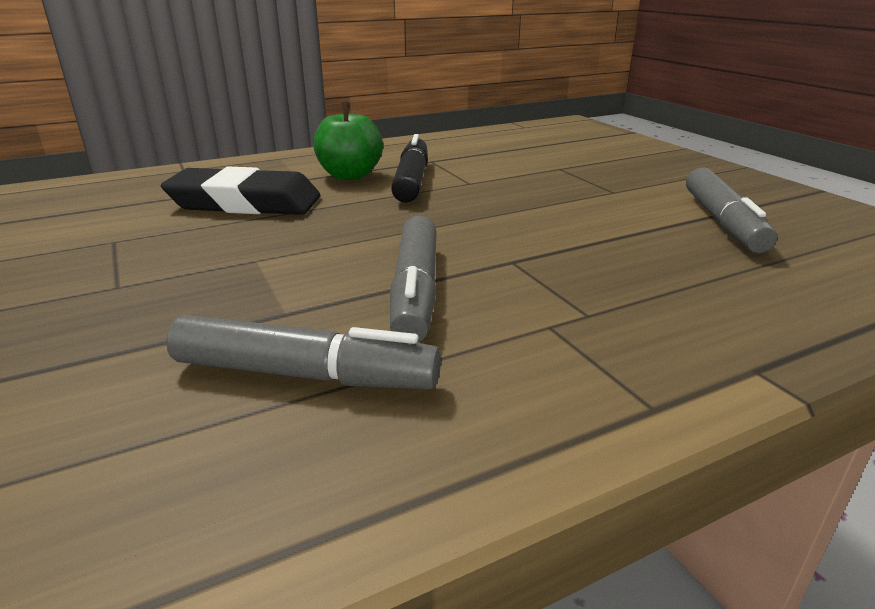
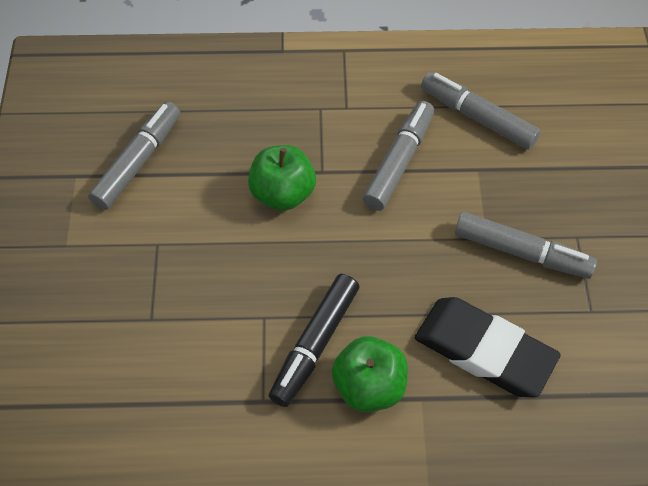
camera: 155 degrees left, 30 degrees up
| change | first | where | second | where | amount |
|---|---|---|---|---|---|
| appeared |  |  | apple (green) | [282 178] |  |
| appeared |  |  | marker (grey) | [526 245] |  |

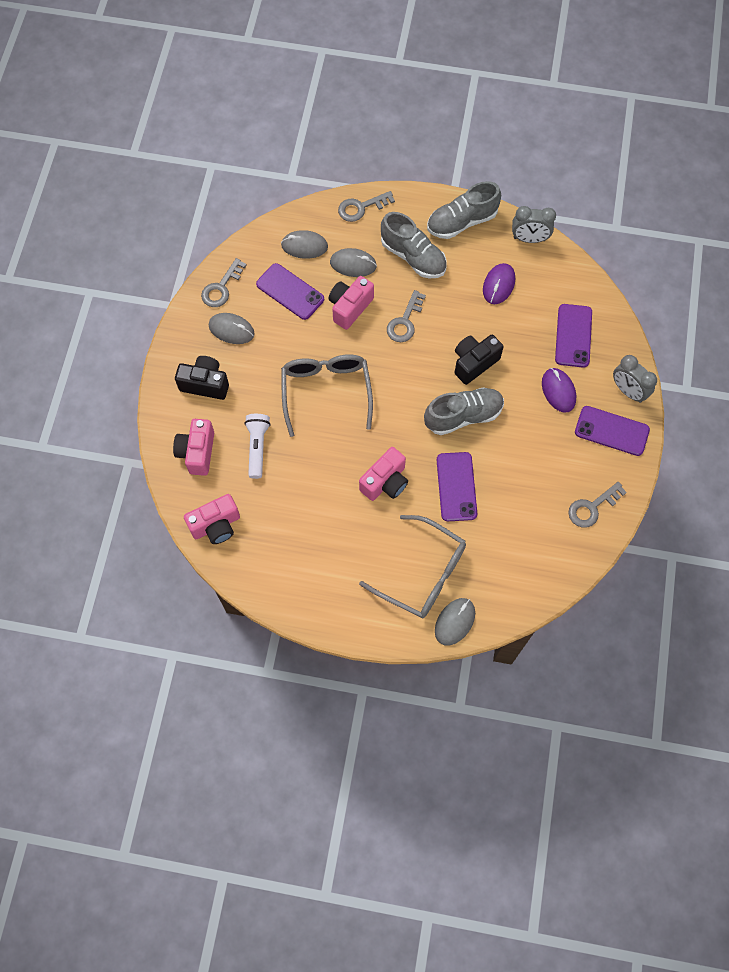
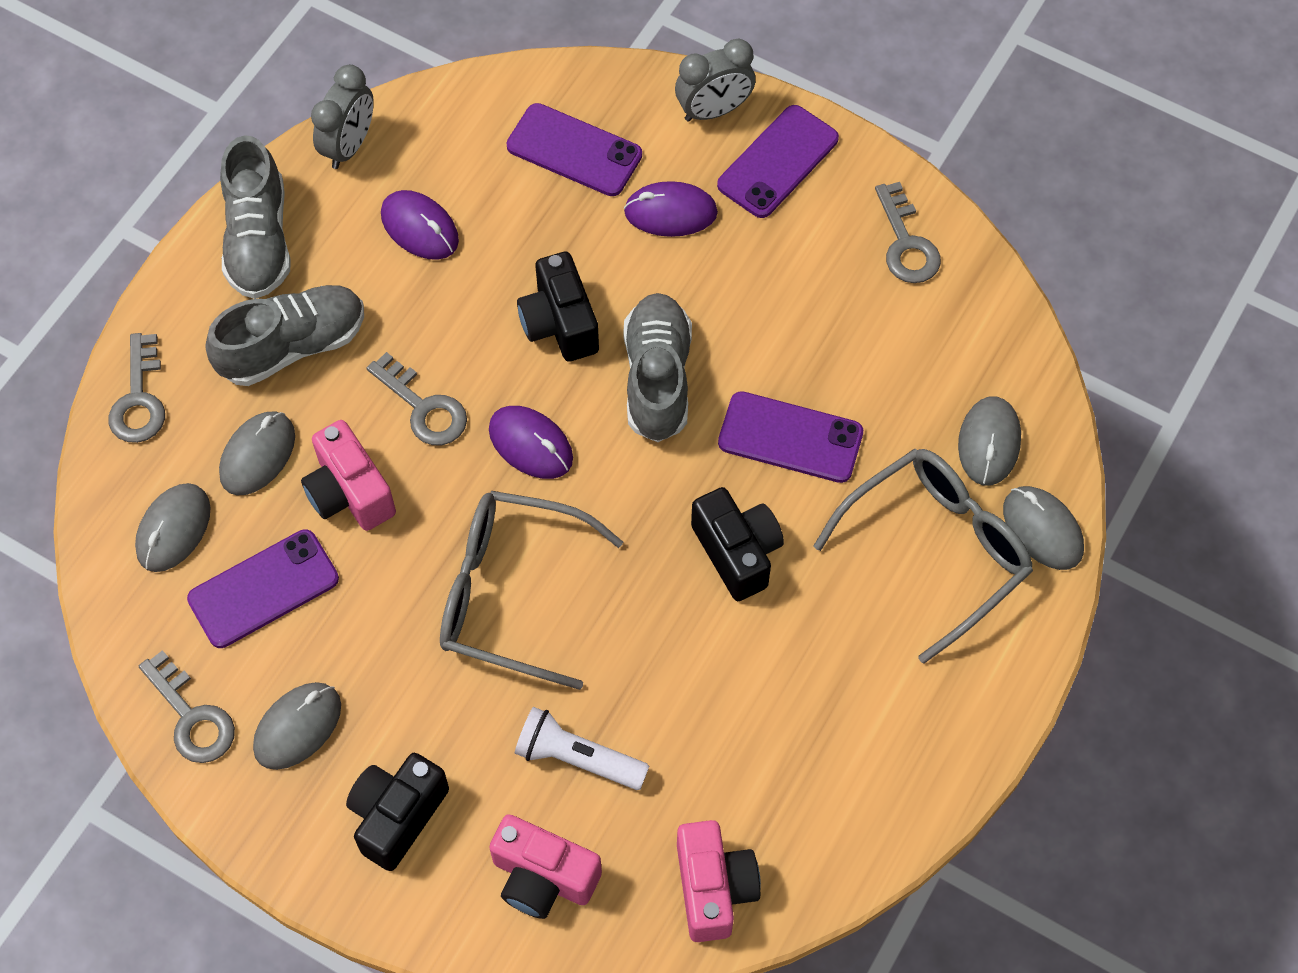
camera: 70 degrees left, 5 degrees down
| change | first | where | second | where | amount |
|---|---|---|---|---|---|
| colour | camera (pink) | [383 474] | camera (black) | [737 544] |  |
| appeared |  |  | mouse (purple) | [531 442] |  |
| appeared |  |  | mouse (grey) | [989 441] |  |

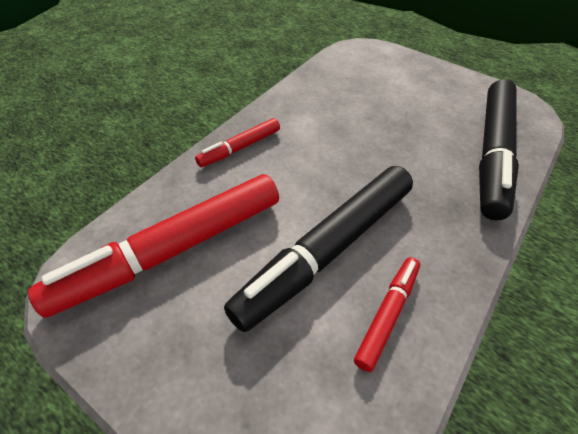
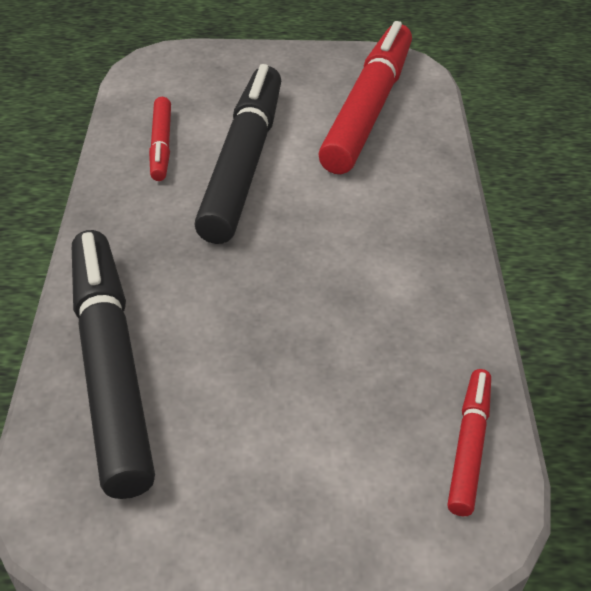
camera: 145 degrees right, 5 degrees down
| change | first | where | second | where | amount |
|---|---|---|---|---|---|
| relocated | marker (red) | [237 142] |  | [469 442] |  |

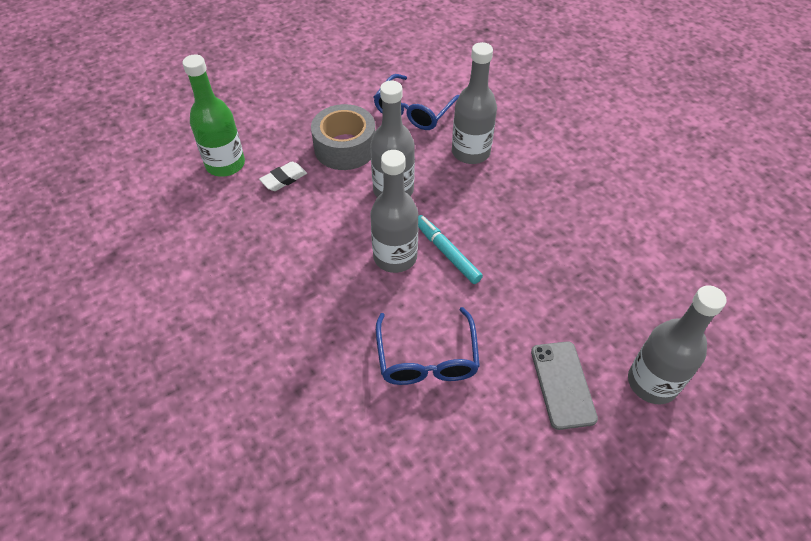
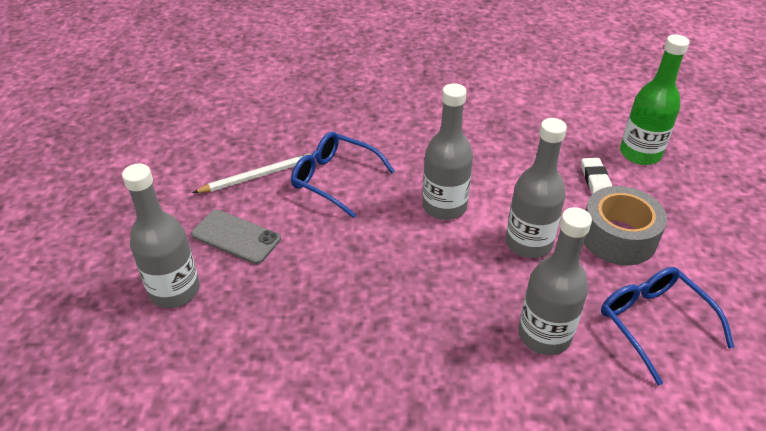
camera: 125 degrees right, 10 degrees down
| change | first | where | second | where | amount |
|---|---|---|---|---|---|
| missing | marker (turquoise) | [450 249] |  |  |  |
| appeared |  |  | pencil (white) | [252 173] |  |

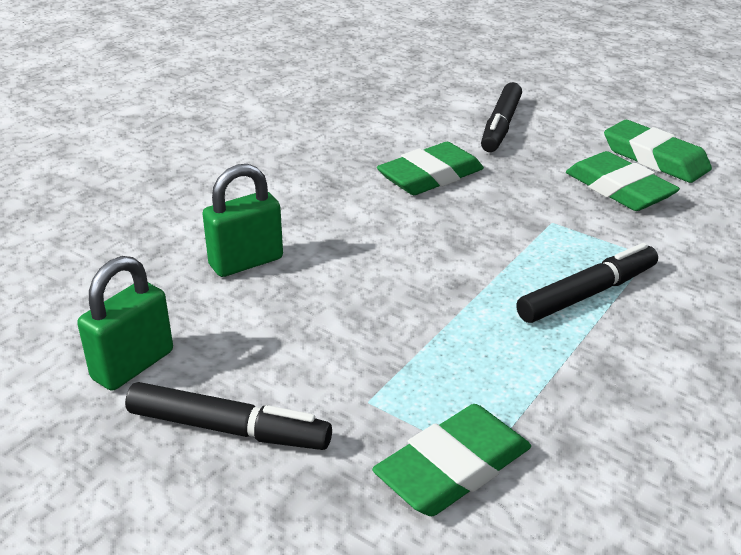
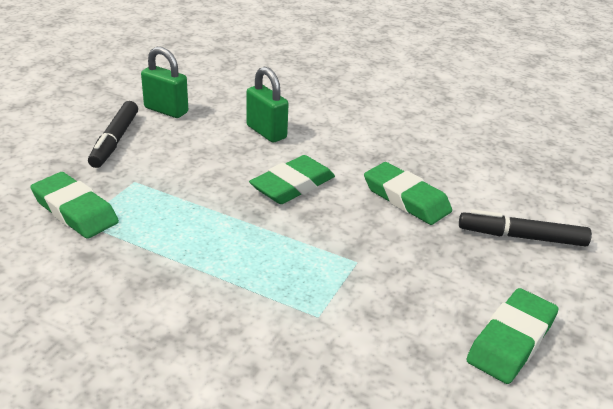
camera: 80 degrees right, 0 degrees up
| change | first | where | second | where | amount |
|---|---|---|---|---|---|
| missing | marker (black) | [587 283] |  |  |  |
| relocated | eraser (green) | [623 181] |  | [292 179] |  |

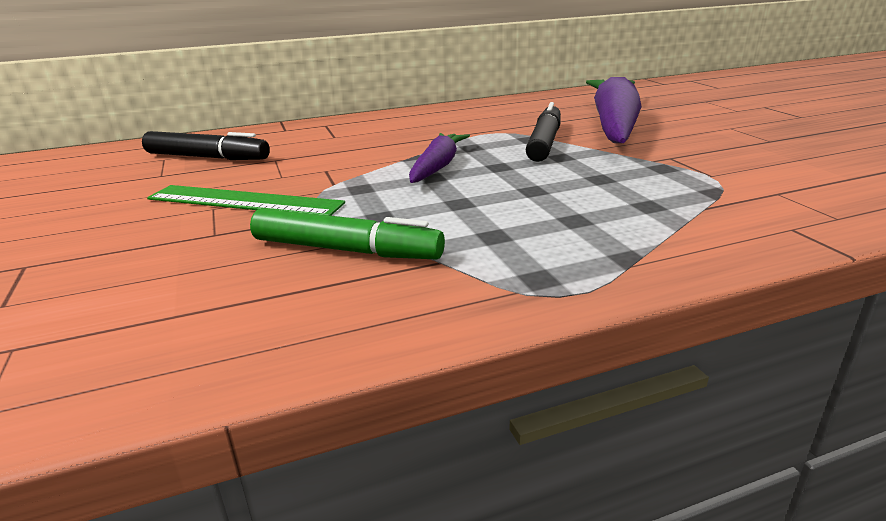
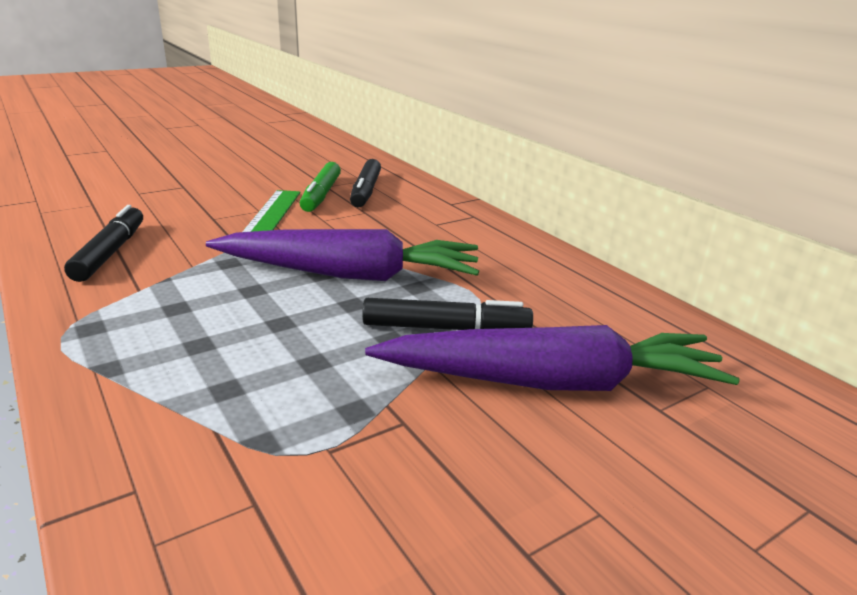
camera: 75 degrees right, 0 degrees up
| change | first | where | second | where | amount |
|---|---|---|---|---|---|
| relocated | marker (green) | [347 233] |  | [320 187] |  |
| size | carrot (purple) | [439 158] |  | [342 255] | x1.86 |
| appeared |  |  | marker (black) | [103 243] |  |

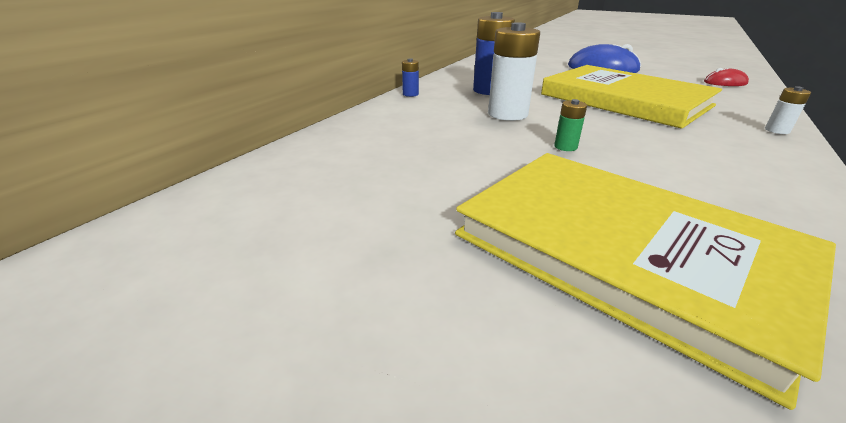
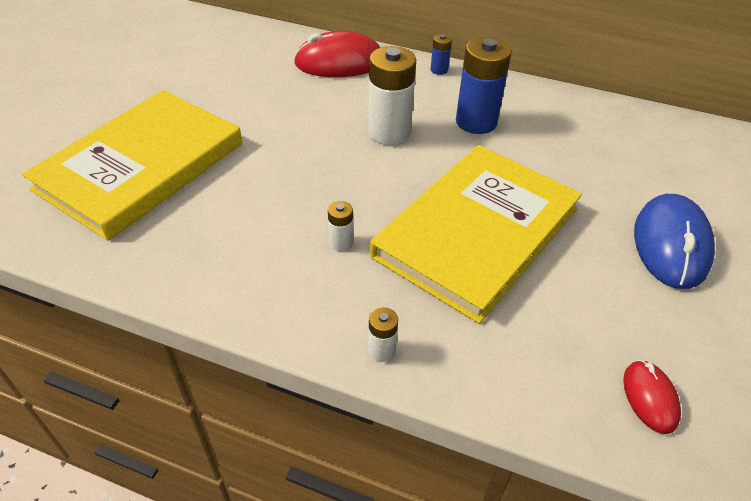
camera: 80 degrees right, 15 degrees up
| change | first | where | second | where | amount |
|---|---|---|---|---|---|
| missing | battery (green) | [570 125] |  |  |  |
| appeared |  |  | mouse (red) | [337 54] |  |
| appeared |  |  | battery (white) | [340 226] |  |

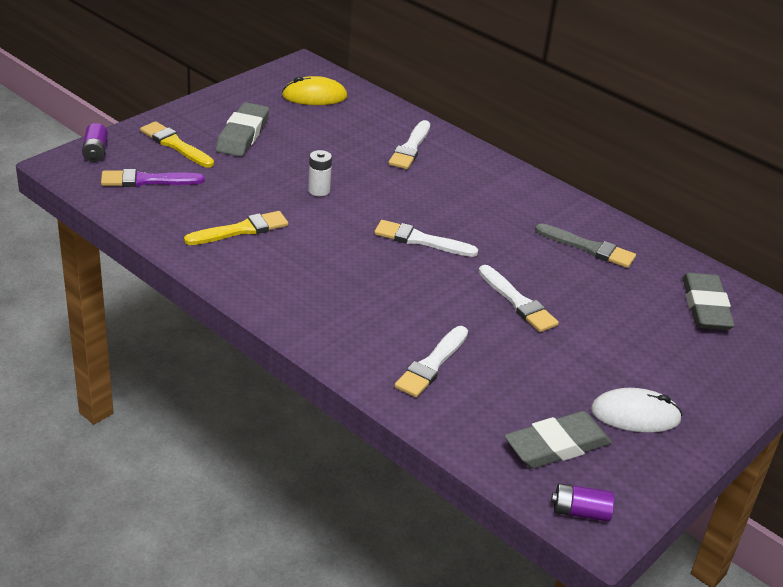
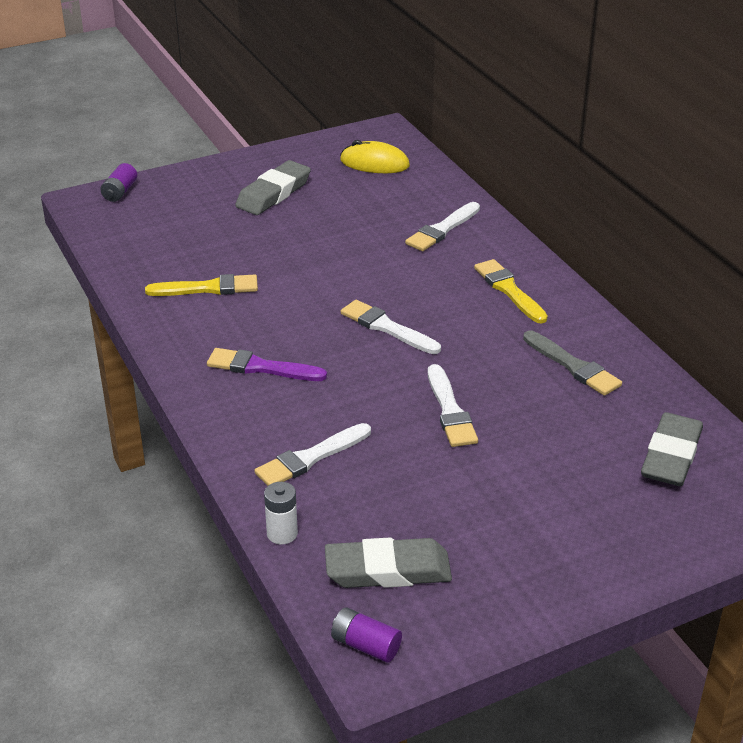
camera: 25 degrees right, 0 degrees up
| change | first | where | second | where | amount |
|---|---|---|---|---|---|
| relocated | brush (purple) | [152 178] |  | [267 364] |  |
| relocated | brush (yellow) | [177 144] |  | [511 291] |  |
| relocated | battery (white) | [320 173] |  | [281 513] |  |
| missing | mouse (white) | [636 410] |  |  |  |

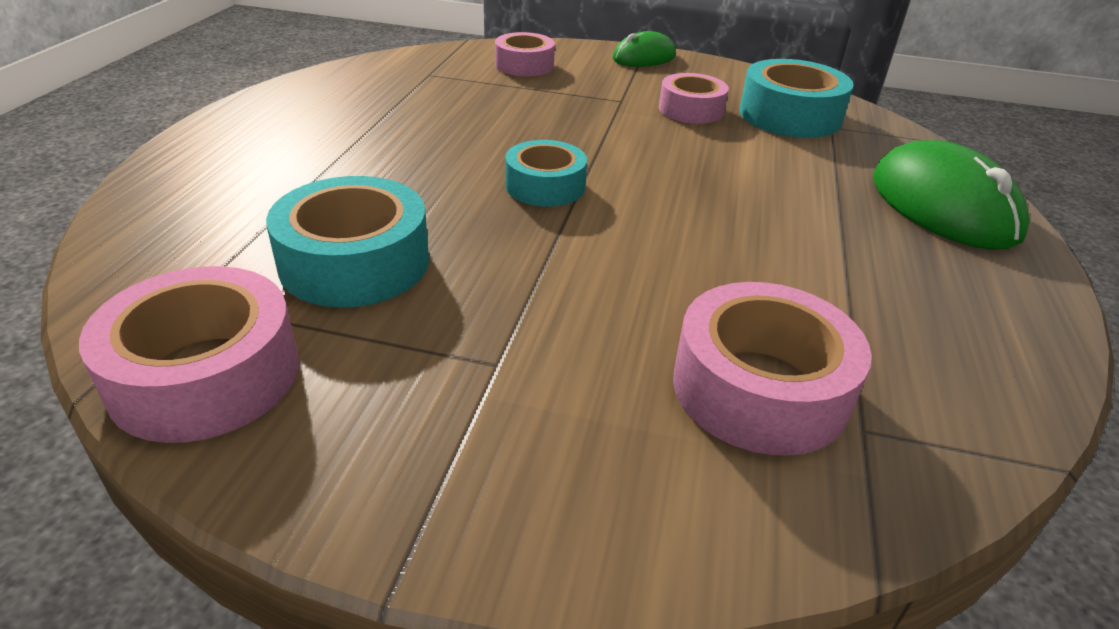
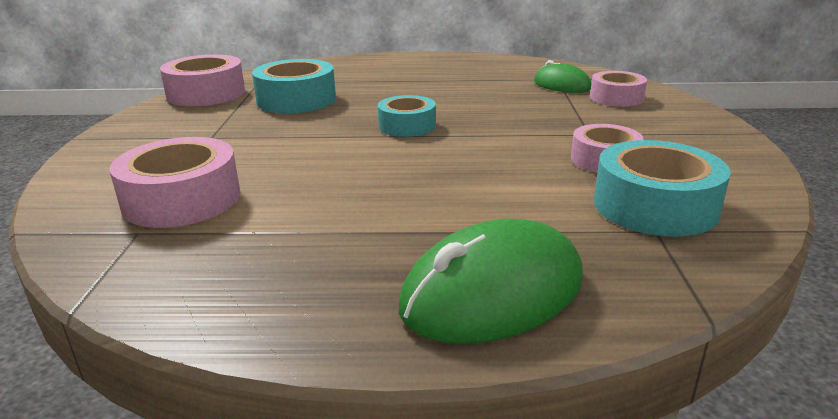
camera: 80 degrees right, 10 degrees down
| change | first | where | second | where | amount |
|---|---|---|---|---|---|
| relocated | mouse (green) | [644 49] |  | [562 76] |  |

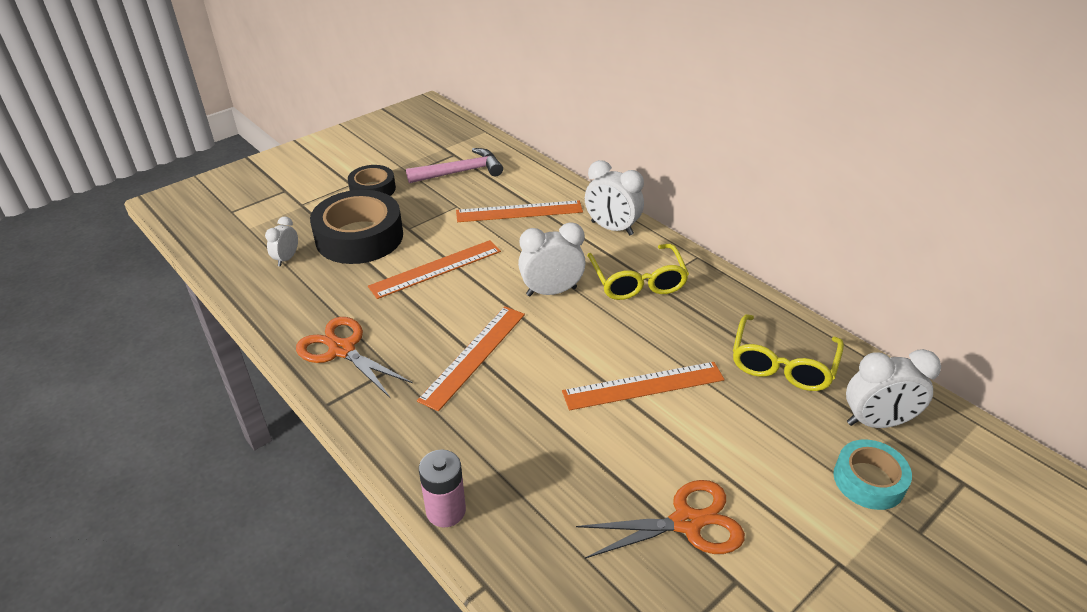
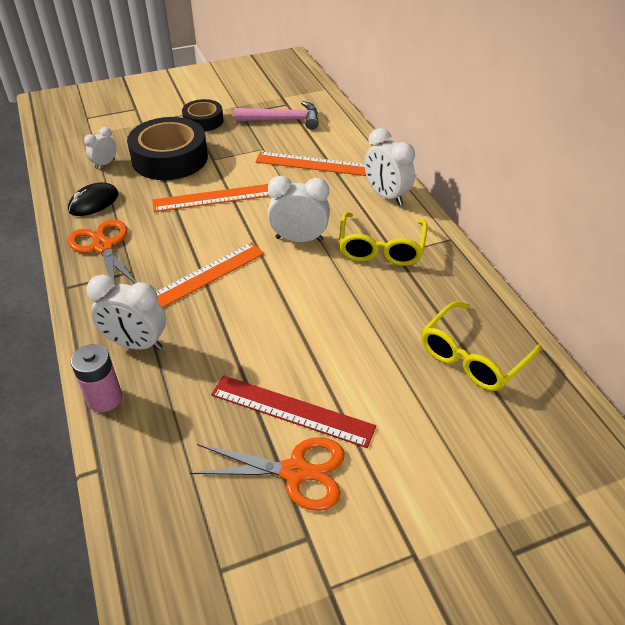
camera: 20 degrees right, 5 degrees up
| change | first | where | second | where | amount |
|---|---|---|---|---|---|
| missing | ruler (orange) | [643 386] |  |  |  |
| missing | tape (turquoise) | [872 474] |  |  |  |
| relocated | clock (white) | [893 388] |  | [126 312] |  |
| appeared |  |  | mouse (black) | [93 199] |  |
| appeared |  |  | ruler (red) | [293 411] |  |

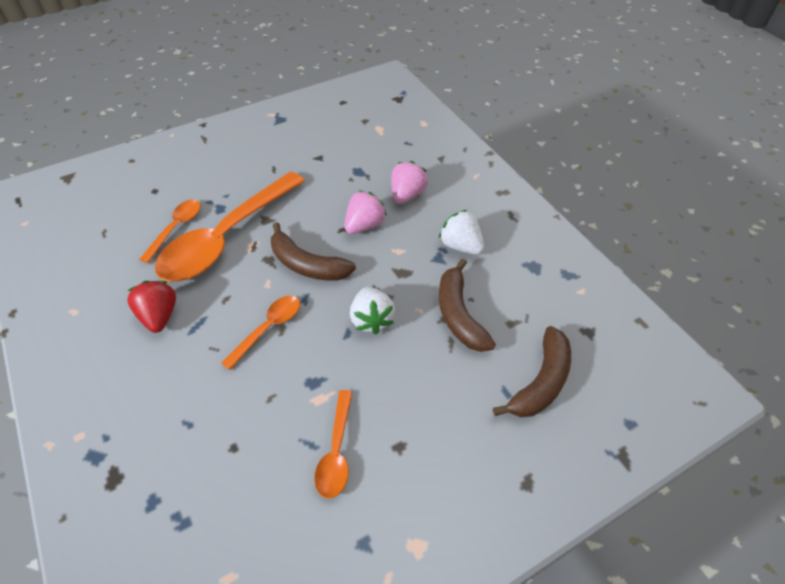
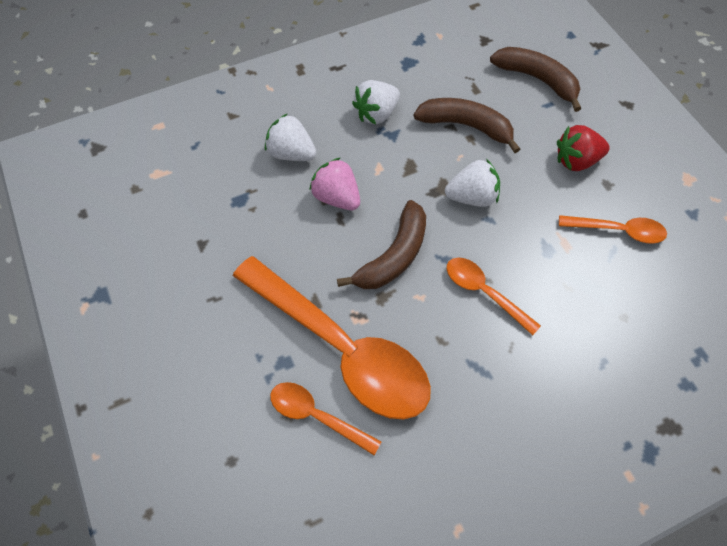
camera: 85 degrees left, 10 degrees up
| change | first | where | second | where | amount |
|---|---|---|---|---|---|
| relocated | strawberry (red) | [151 307] |  | [583 148] |  |
| colour | strawberry (pink) | [409 182] | strawberry (white) | [290 137] |  |
| spun | banana (brown) | [467 305] |  | [467 125] | 150 degrees counterclockwise |

